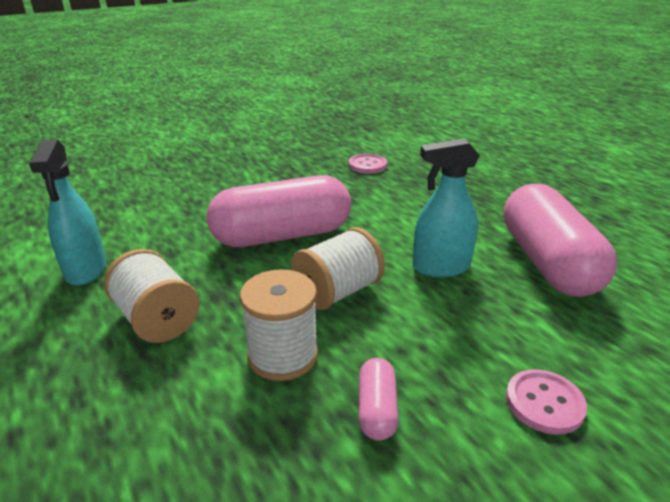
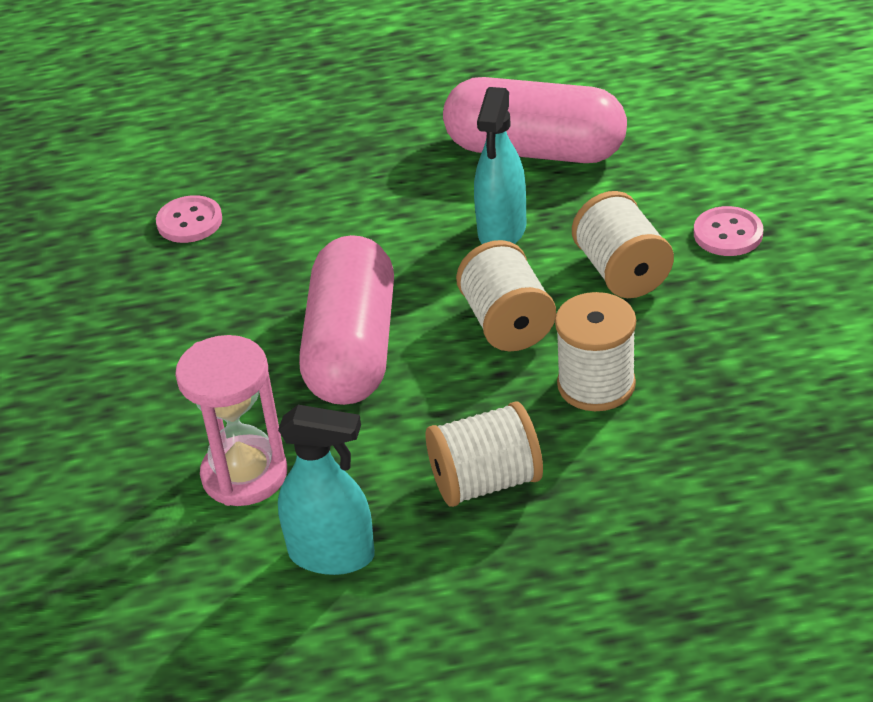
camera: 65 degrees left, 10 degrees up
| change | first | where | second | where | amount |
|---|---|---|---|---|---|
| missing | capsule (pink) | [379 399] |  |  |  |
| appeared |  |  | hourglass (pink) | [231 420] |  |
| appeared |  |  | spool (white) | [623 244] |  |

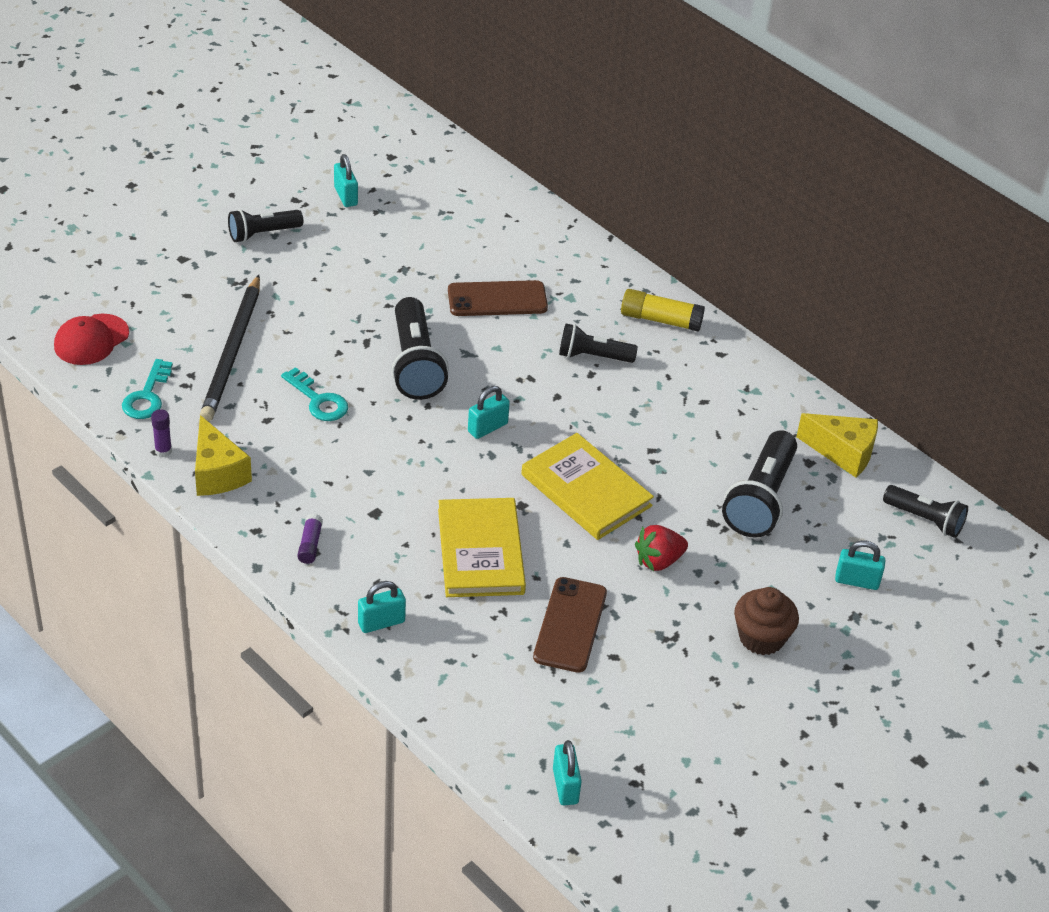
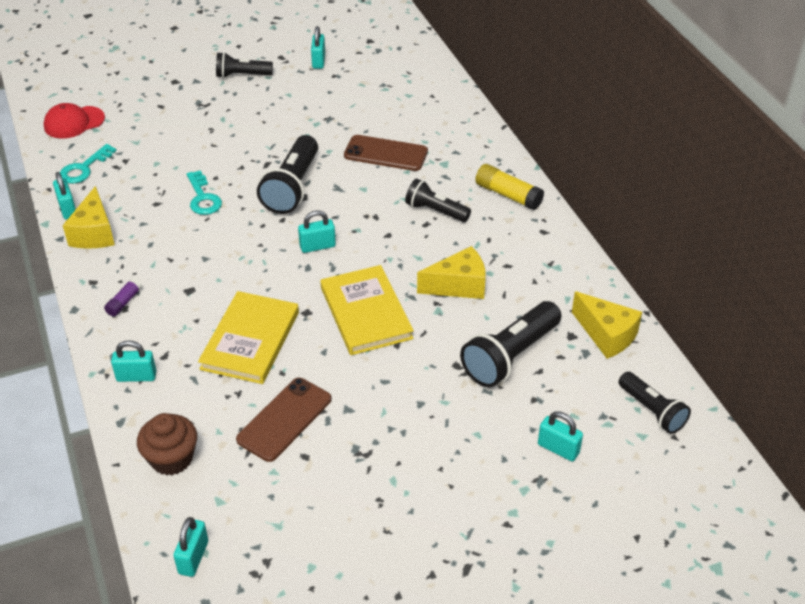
camera: 25 degrees right, 0 degrees up
| change | first | where | second | where | amount |
|---|---|---|---|---|---|
| exchanged | glue stick (purple) | [161 433] | padlock (turquoise) | [64 195] |  |
| missing | pencil (black) | [230 348] |  |  |  |
| missing | strawberry (red) | [661 548] |  |  |  |
| relocated | cupcake (brown) | [766 621] |  | [167 444] |  |
| appeared |  |  | cheese (yellow) | [451 272] |  |

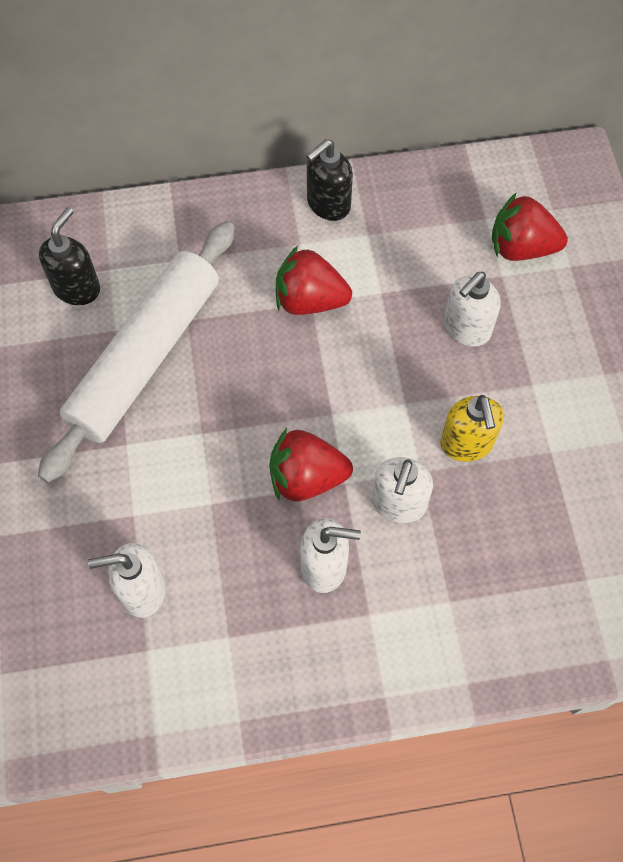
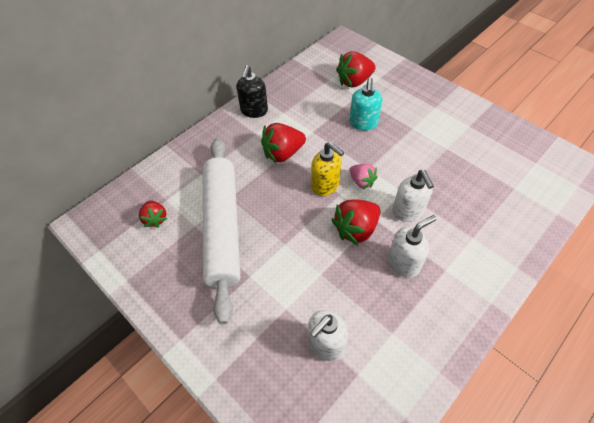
camera: 35 degrees left, 10 degrees down
| change | first | where | second | where | amount |
|---|---|---|---|---|---|
| exchanged | soap dispenser (black) | [69 256] | strawberry (red) | [153 214] |  |
| relocated | soap dispenser (yellow) | [472 428] |  | [327 169] |  |
| colour | soap dispenser (white) | [472 309] | soap dispenser (turquoise) | [366 104] |  |
| appeared |  |  | strawberry (pink) | [363 176] |  |

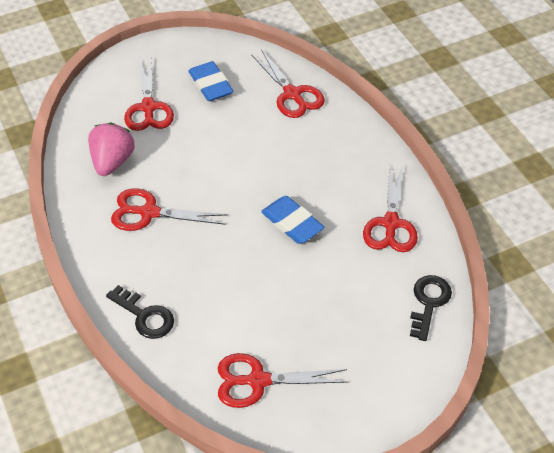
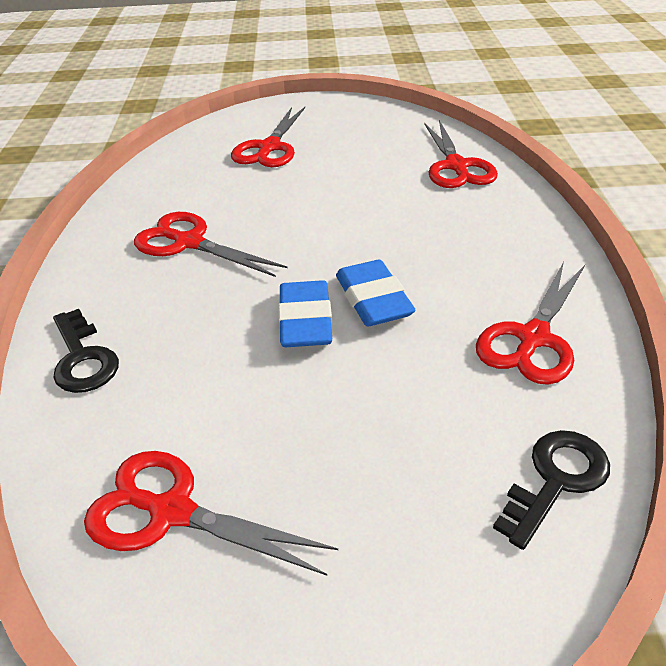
camera: 25 degrees right, 10 degrees down
| change | first | where | second | where | amount |
|---|---|---|---|---|---|
| missing | strawberry (pink) | [111 149] |  |  |  |
| relocated | eraser (blue) | [210 81] |  | [305 313] |  |

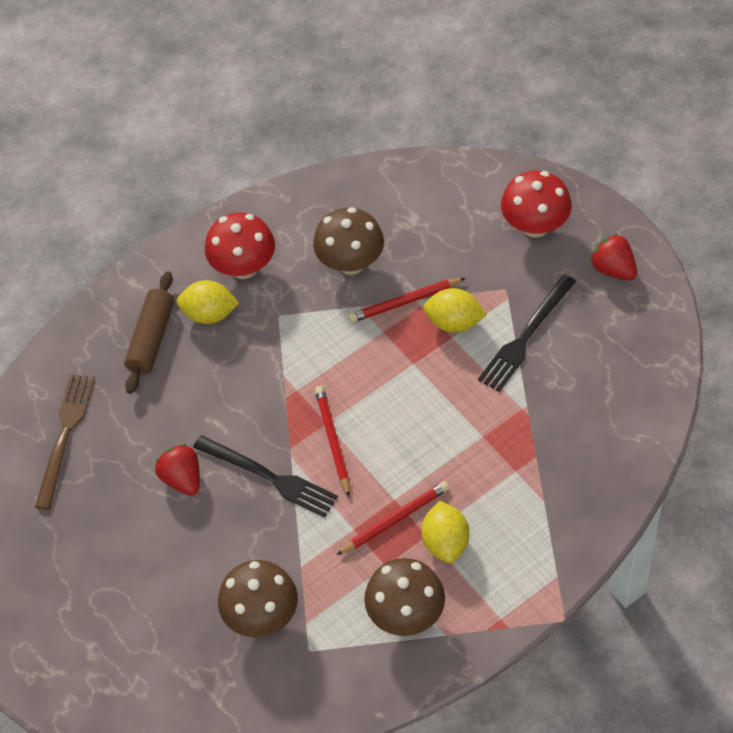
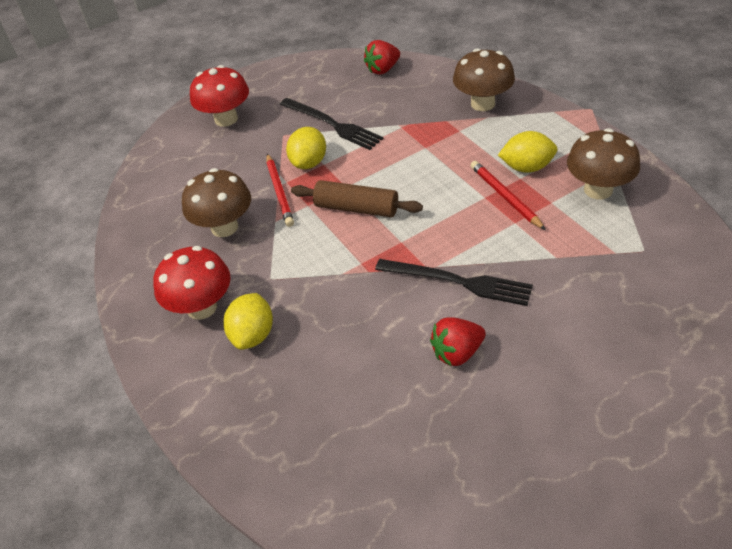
camera: 85 degrees left, 10 degrees down
| change | first | where | second | where | amount |
|---|---|---|---|---|---|
| missing | fork (brown) | [65 442] |  |  |  |
| relocated | rolling pin (brown) | [149 332] |  | [357 198] |  |
| spun | fork (black) | [265 476] |  | [454 282] | 75 degrees clockwise |
| relocated | mushroom (brown) | [258 598] |  | [484 79] |  |
| missing | pencil (red) | [332 441] |  |  |  |
| relocated | strawberry (red) | [613 257] |  | [382 57] |  |

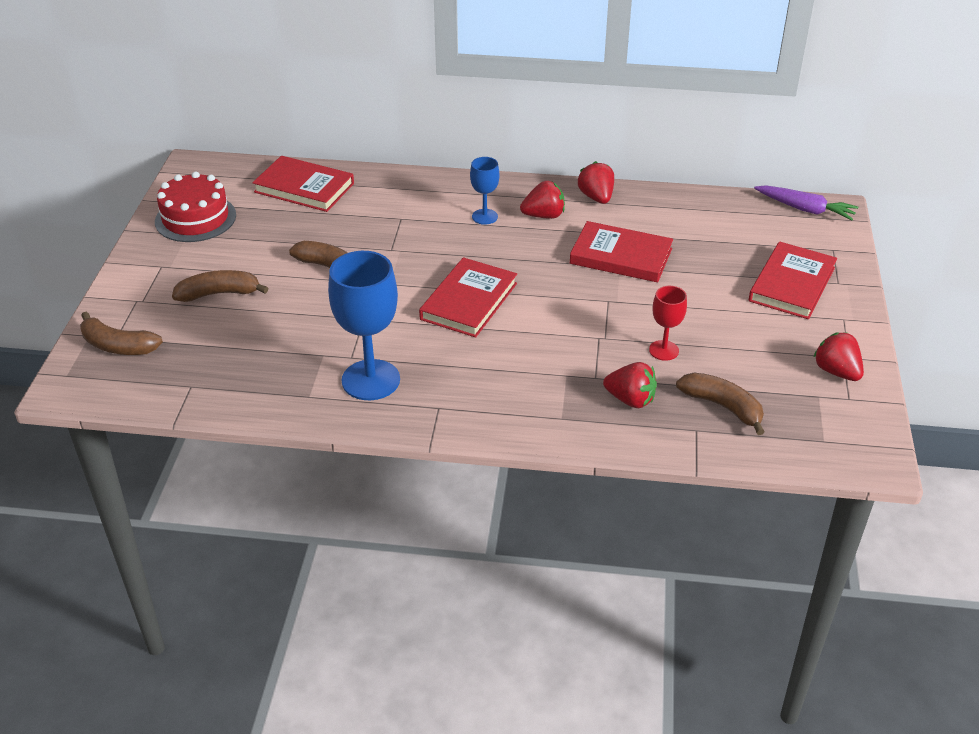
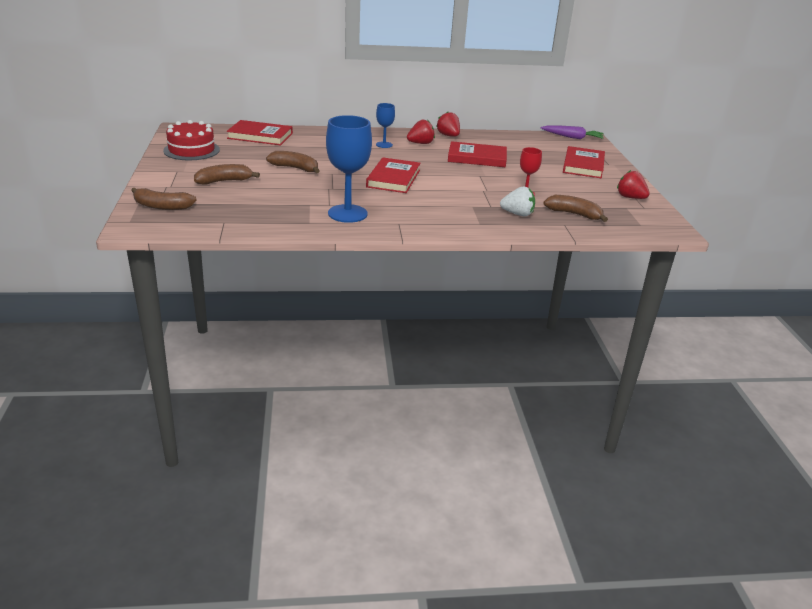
camera: 15 degrees left, 10 degrees down
| change | first | where | second | where | amount |
|---|---|---|---|---|---|
| colour | strawberry (red) | [630 385] | strawberry (white) | [517 201] |  |

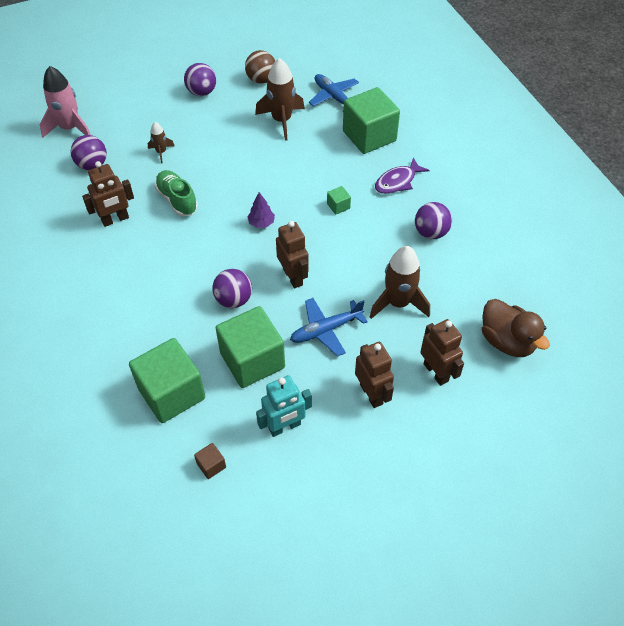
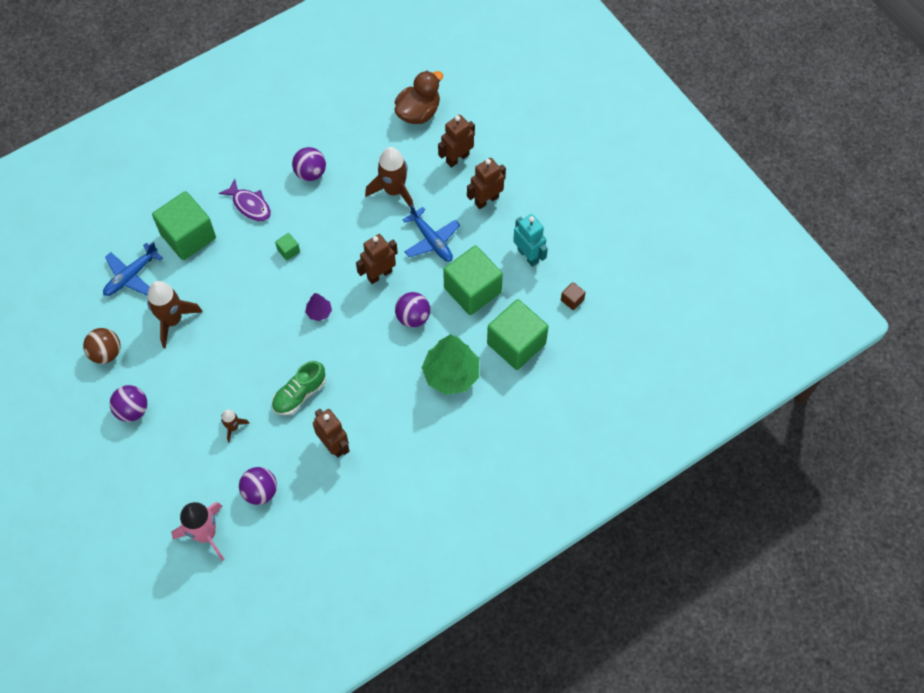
camera: 100 degrees left, 10 degrees up
| change | first | where | second | where | amount |
|---|---|---|---|---|---|
| appeared |  |  | tree (green) | [450 364] |  |

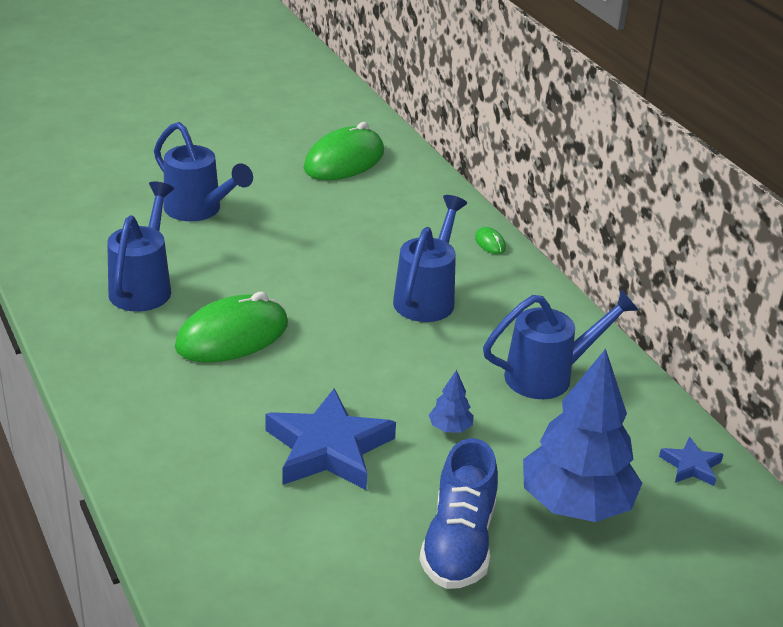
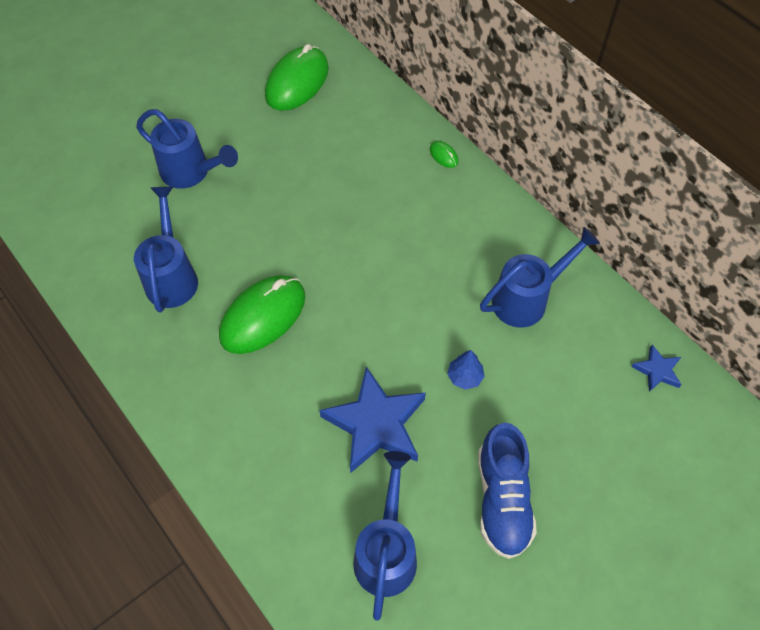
camera: 10 degrees left, 25 degrees up
| change | first | where | second | where | amount |
|---|---|---|---|---|---|
| relocated | watering can (blue) | [430 258] |  | [385 536] |  |
| missing | tree (blue) | [582 435] |  |  |  |

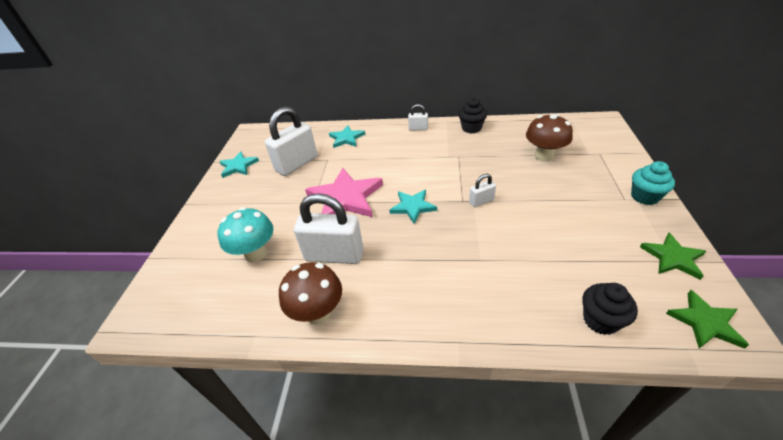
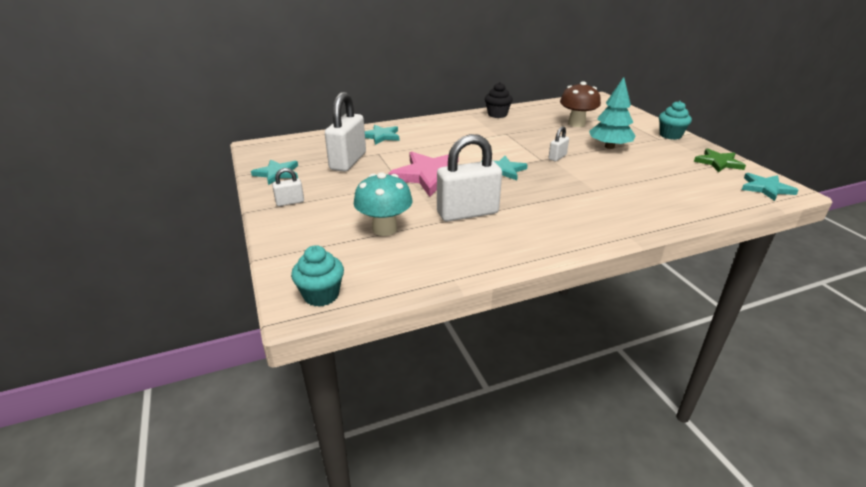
camera: 30 degrees left, 10 degrees down
| change | first | where | second | where | amount |
|---|---|---|---|---|---|
| missing | mushroom (brown) | [310 293] |  |  |  |
| relocated | padlock (white) | [418 117] |  | [288 187] |  |
| missing | cupcake (black) | [610 309] |  |  |  |
| colour | star (green) | [707 319] | star (turquoise) | [770 187] |  |
| appeared |  |  | cupcake (turquoise) | [317 276] |  |
| appeared |  |  | tree (turquoise) | [612 113] |  |

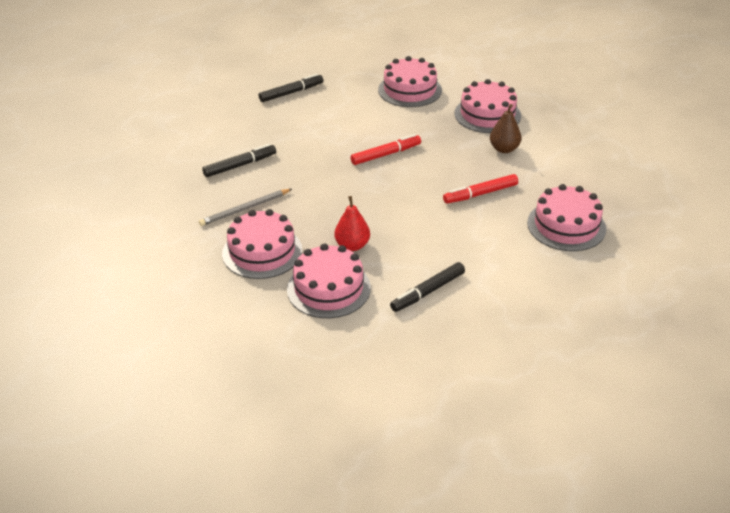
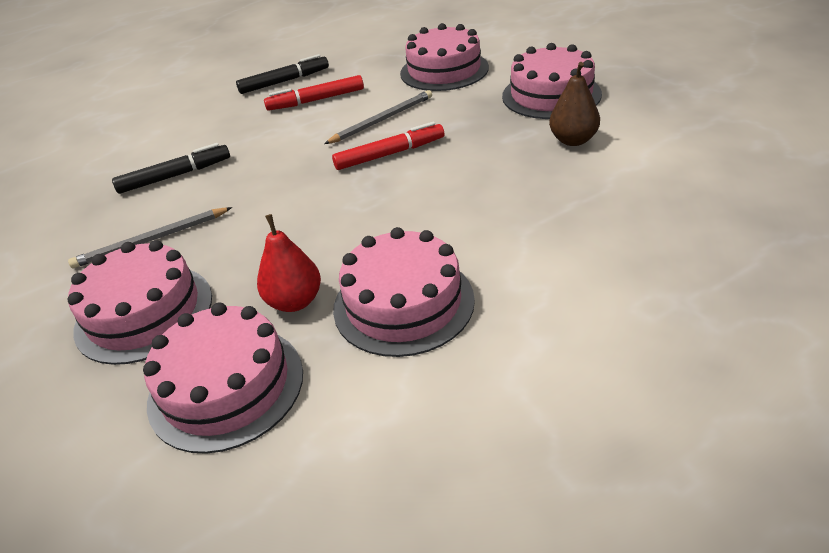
camera: 10 degrees right, 0 degrees up
| change | first | where | second | where | amount |
|---|---|---|---|---|---|
| missing | marker (black) | [427 287] |  |  |  |
| relocated | marker (red) | [480 189] |  | [314 93] |  |
| relocated | cake (pink) | [566 217] |  | [404 292] |  |
| appeared |  |  | pencil (grey) | [378 117] |  |

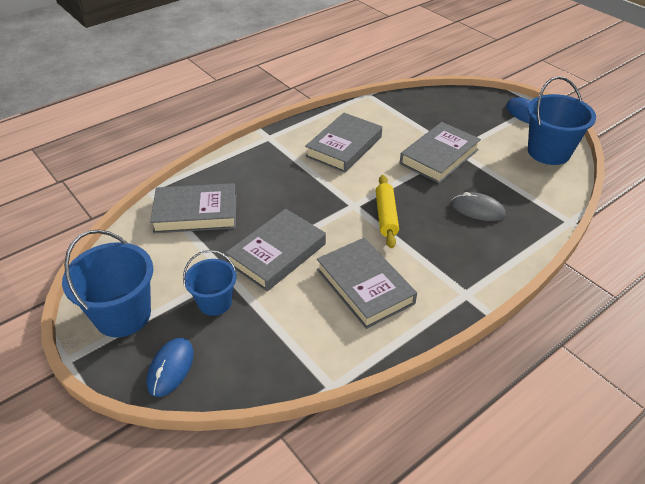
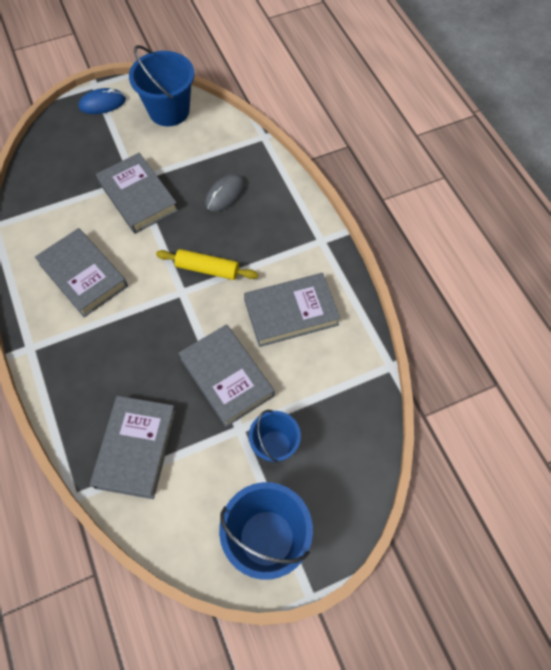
camera: 75 degrees left, 20 degrees up
| change | first | where | second | where | amount |
|---|---|---|---|---|---|
| missing | mouse (blue) | [170 367] |  |  |  |

